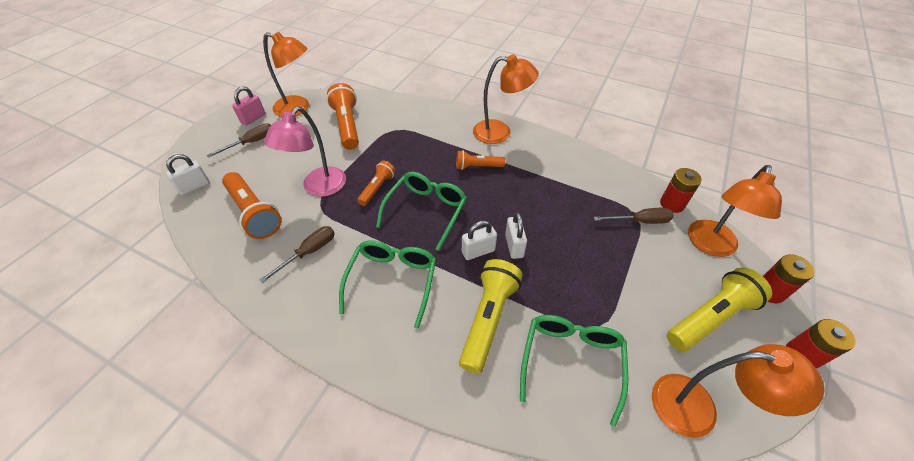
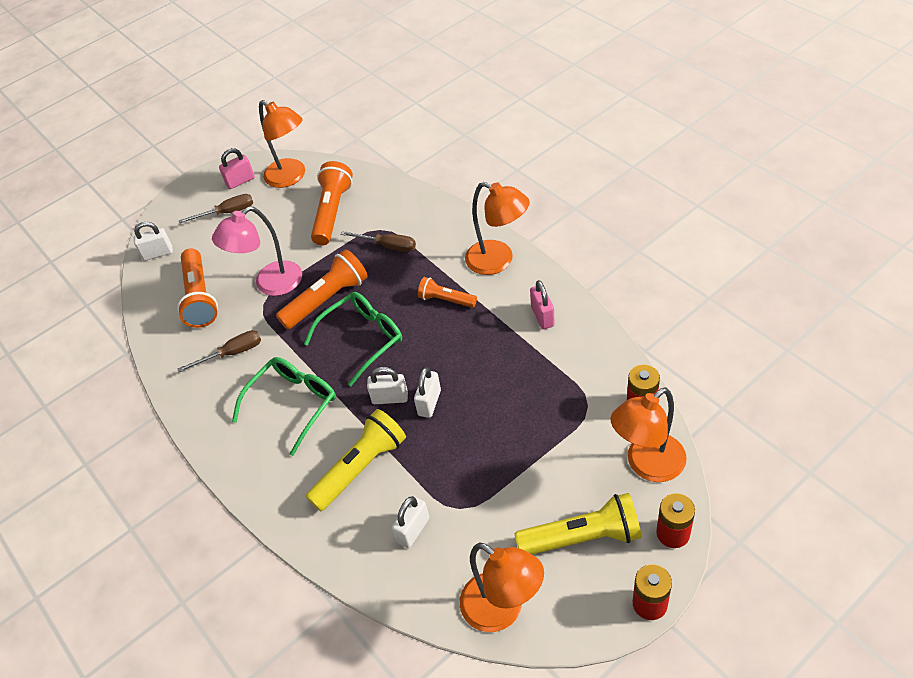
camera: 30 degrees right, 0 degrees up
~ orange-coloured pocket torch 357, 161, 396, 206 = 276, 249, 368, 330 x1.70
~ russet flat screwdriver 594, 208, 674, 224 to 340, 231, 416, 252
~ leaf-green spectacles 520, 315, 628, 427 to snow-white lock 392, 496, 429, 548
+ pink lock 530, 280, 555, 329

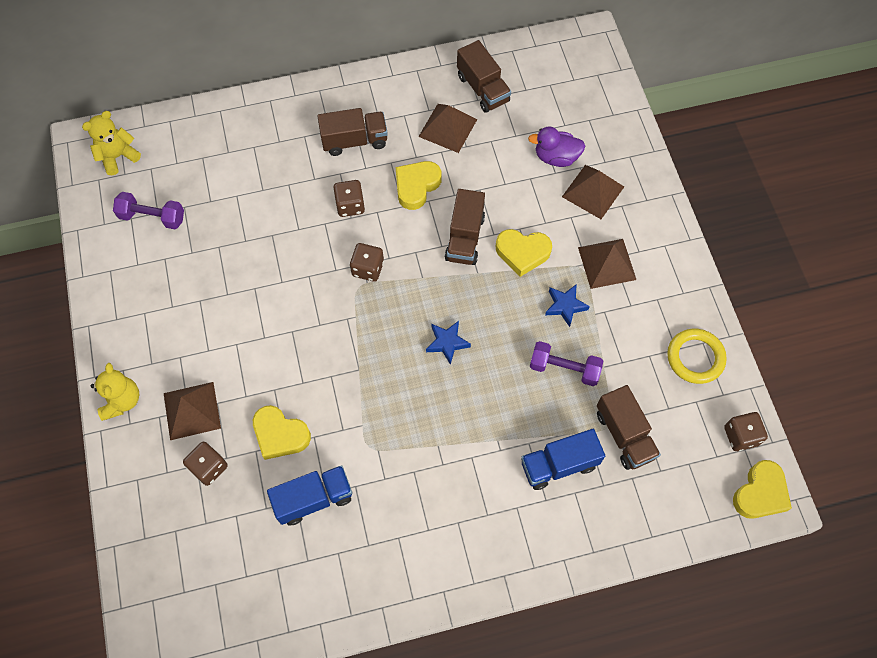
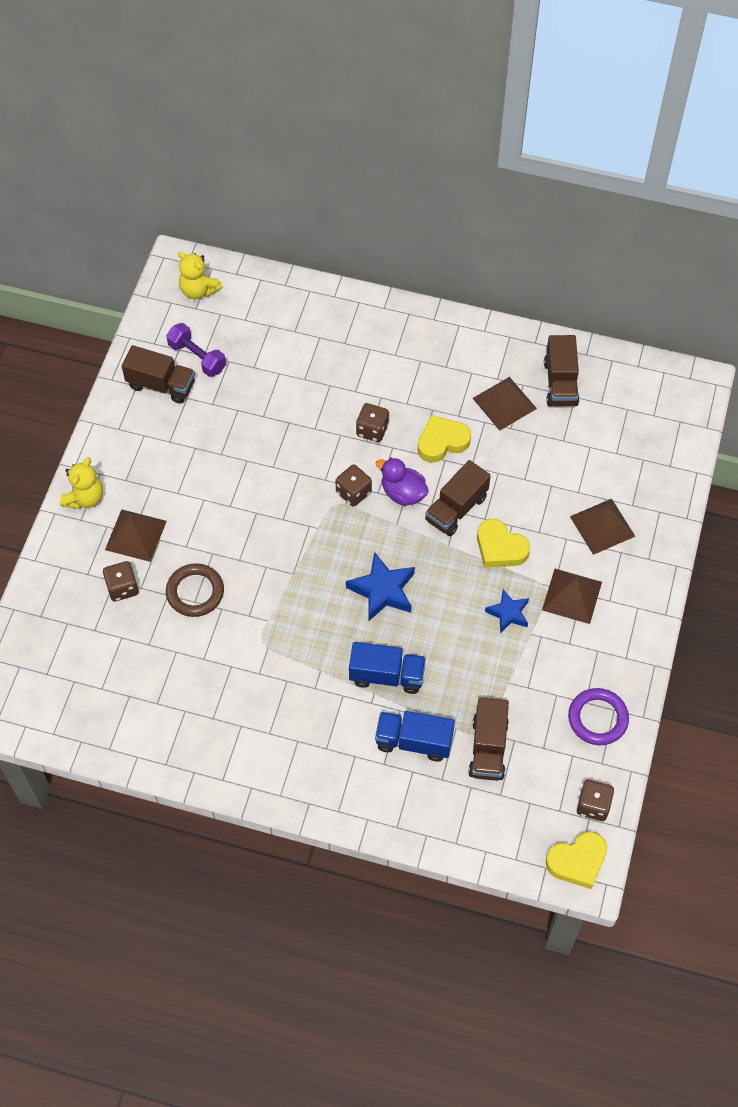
camera: 30 degrees right, 5 degrees down
~ russet lorry 317, 108, 388, 156 to 122, 345, 195, 404
~ yellow love heart 253, 405, 311, 460 to russet hoop 166, 563, 224, 617
~ yellow teddy 82, 111, 141, 175 = 178, 251, 222, 299 135 degrees counterclockwise
~ blue star shape 426, 321, 471, 365 = 346, 552, 415, 622 x1.57
~ blue lorry 267, 465, 352, 525 to 349, 642, 426, 694
~ royal purple rubber duck 528, 126, 585, 167 to 375, 458, 429, 506
~ yellow hoop 667, 329, 727, 384 to royal purple hoop 568, 688, 629, 745
- royal purple hand weight 530, 341, 603, 386

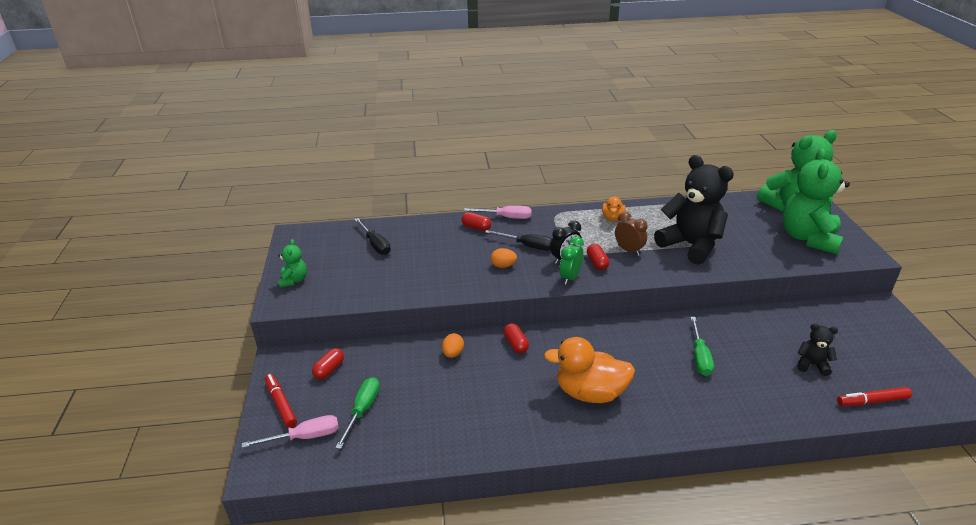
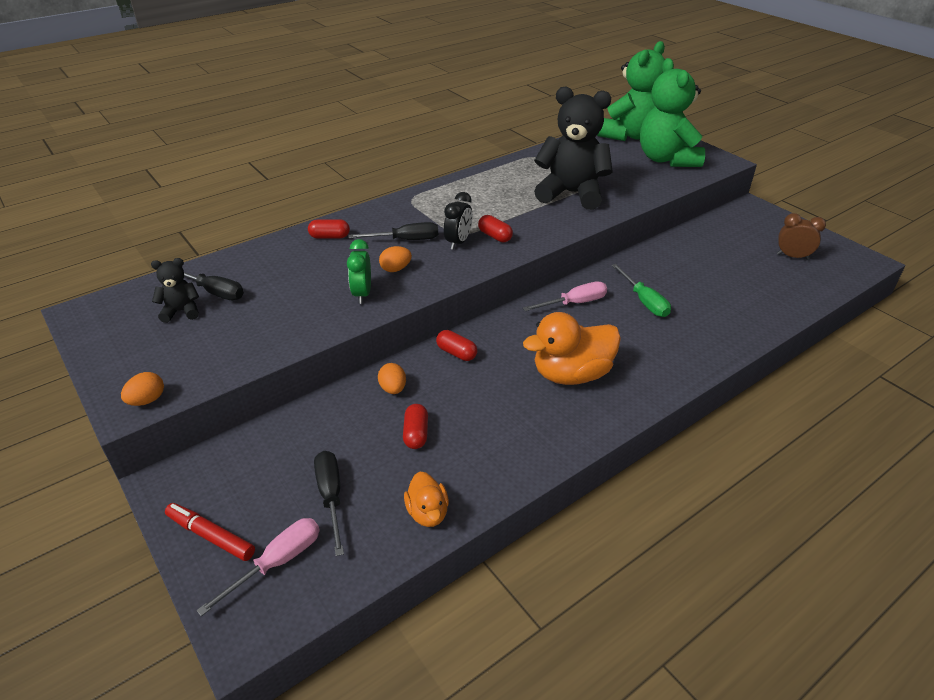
camera: 30 degrees left, 5 degrees up
+ orange-coloured egg shape 121, 372, 164, 406
~ jet-black teddy 797, 323, 838, 376 to 151, 258, 199, 323
~ leaf-green flat screwdriver 335, 377, 380, 449 to jet-black flat screwdriver 314, 451, 344, 556
~ leaf-green alarm clock 559, 237, 584, 285 to 347, 239, 371, 304
~ red pill 312, 348, 344, 379 to 403, 404, 428, 449
~ orange-coloured rubber duck 602, 196, 626, 221 to 404, 472, 449, 527
~ pink flat screwdriver 464, 206, 531, 219 to 523, 281, 607, 311
~ russet alarm clock 615, 212, 648, 256 to 777, 213, 826, 260
- leaf-green teddy 278, 239, 307, 288
- red felt pen 837, 387, 912, 406

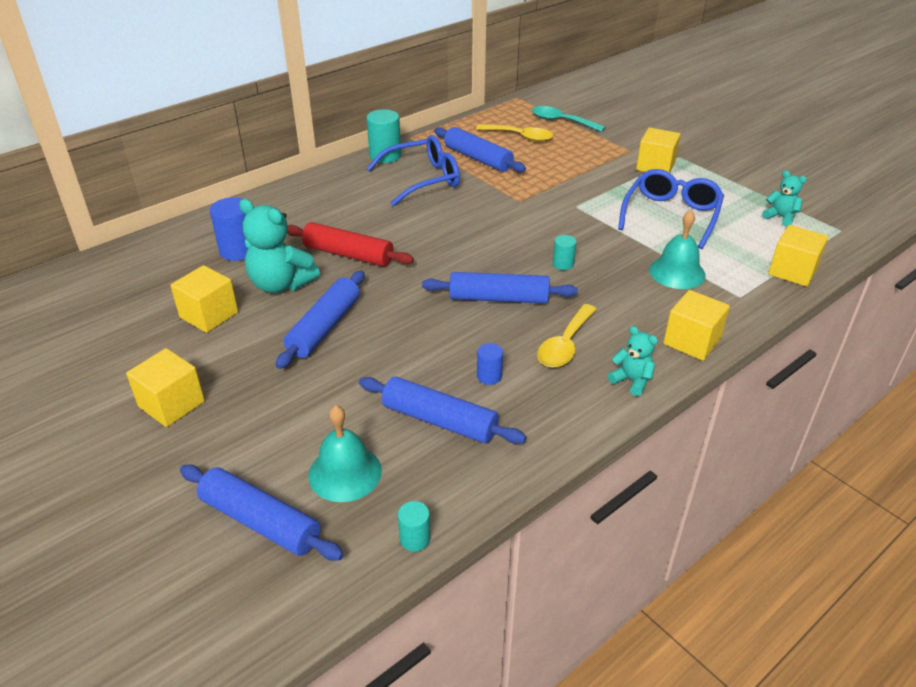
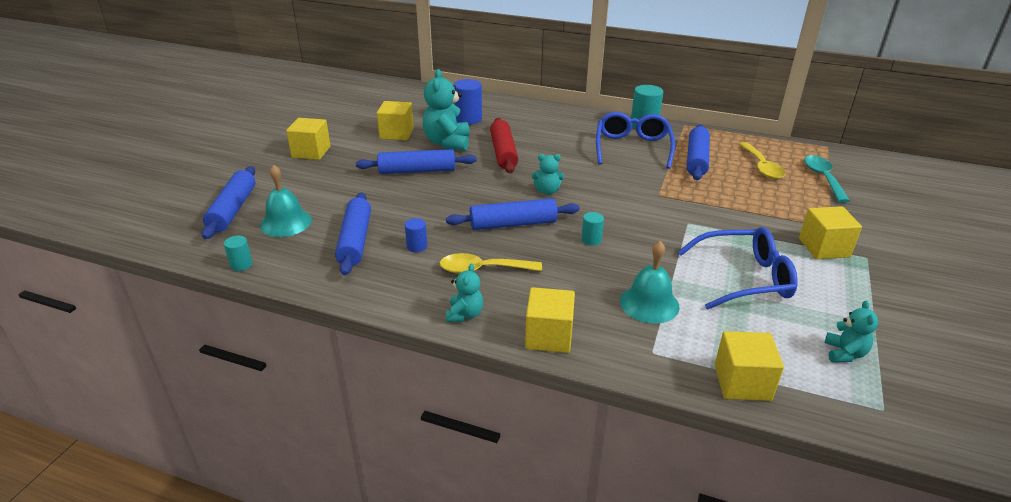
camera: 60 degrees right, 5 degrees down
~ blue dough roller 422, 272, 578, 304 = 446, 198, 580, 230 75 degrees counterclockwise
+ turquoise teddy 532, 154, 565, 195
~ blue spectacles 366, 135, 460, 206 = 596, 112, 675, 169 120 degrees counterclockwise

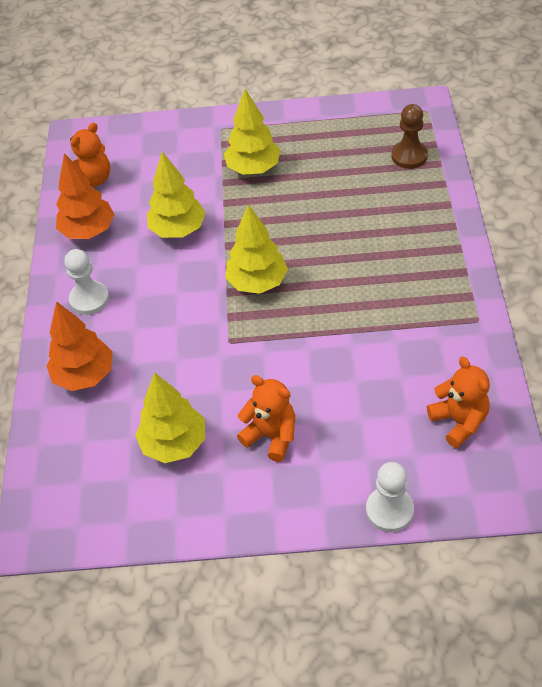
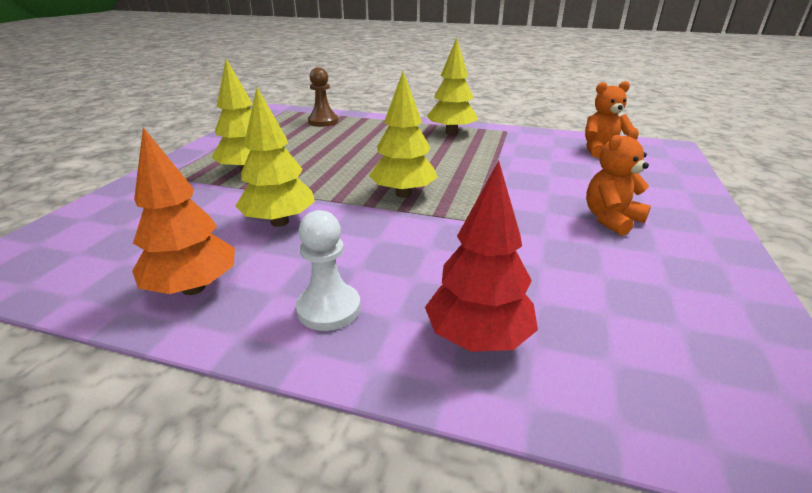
camera: 75 degrees left, 20 degrees down
~ orange-coloured fir tree 46, 301, 113, 391 to red fir tree 425, 161, 538, 352
~ yellow fir tree 135, 372, 205, 463 to 427, 38, 477, 135
- orange-coloured teddy 70, 122, 110, 186
- snow-white game pawn 366, 462, 414, 532

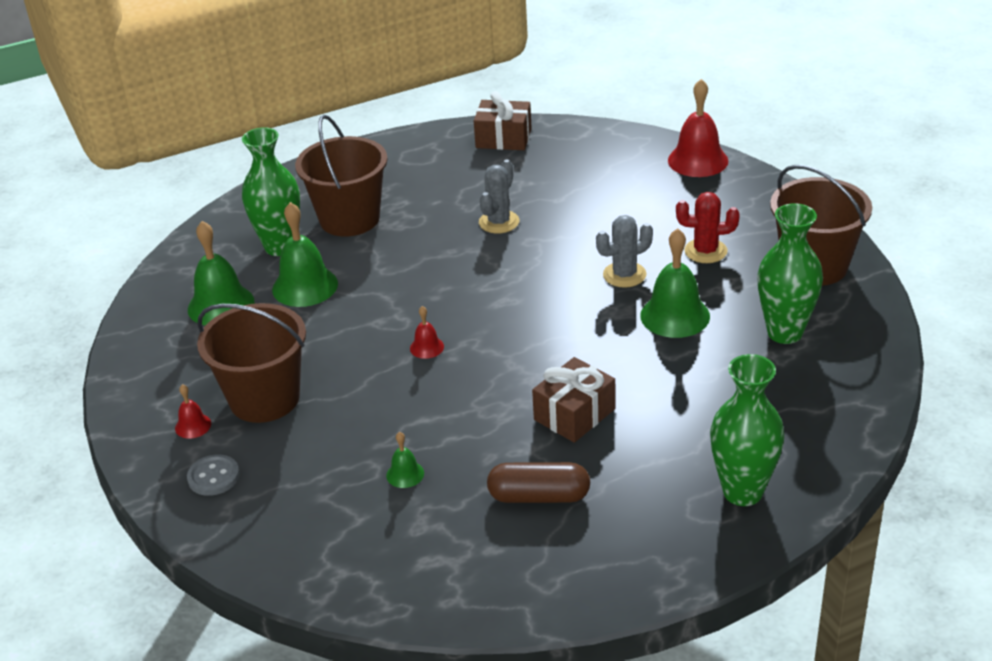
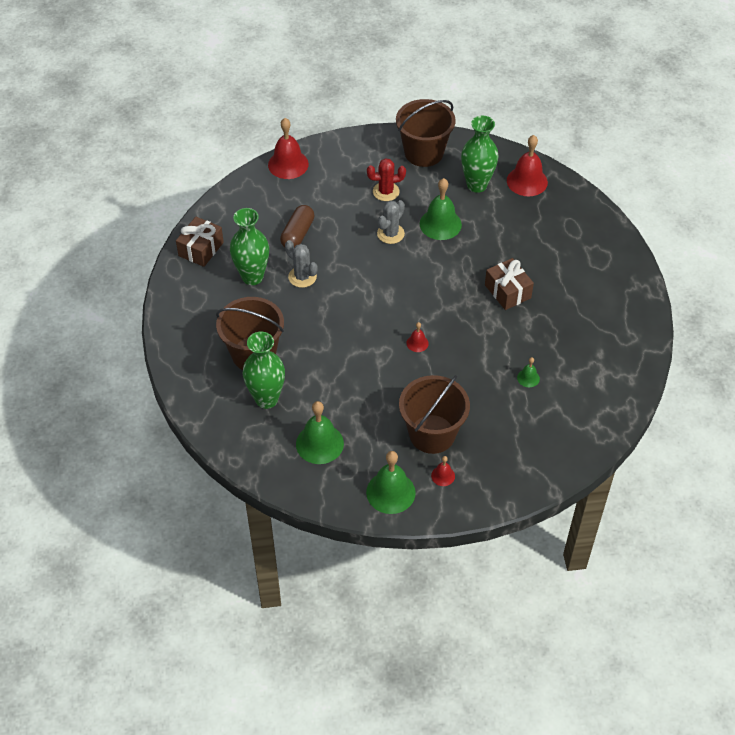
camera: 75 degrees left, 15 degrees up
~ leaf-green flower vase 710, 354, 785, 506 to 230, 208, 269, 285
~ russet pill 487, 462, 590, 503 to 280, 205, 314, 248
~ leaf-green hand bell 272, 202, 338, 307 to 366, 451, 416, 514
~ red cactus 676, 192, 740, 263 = 367, 158, 406, 201 60 degrees clockwise
~ grey cactus 596, 215, 653, 288 = 377, 200, 405, 244 45 degrees clockwise
+ red hand bell 507, 135, 548, 196
- grey shirt button 187, 455, 240, 496

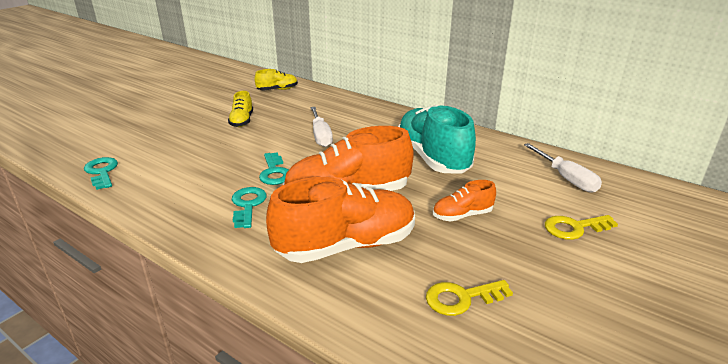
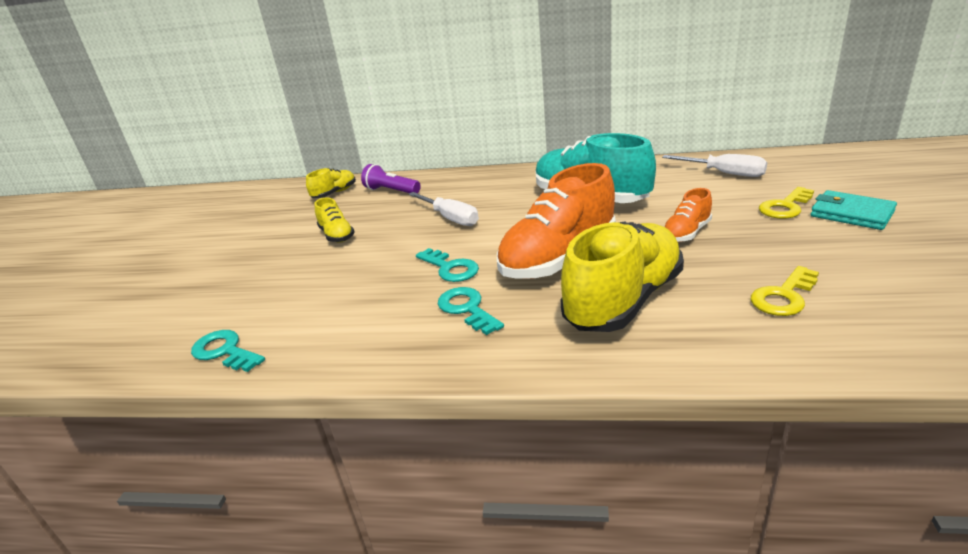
camera: 25 degrees left, 0 degrees up
+ royal purple pocket torch 361, 164, 421, 193
~ orange-coloured lace-up shoe 266, 177, 415, 263 to yellow lace-up shoe 560, 222, 684, 332
+ turquoise card wallet 811, 190, 897, 230

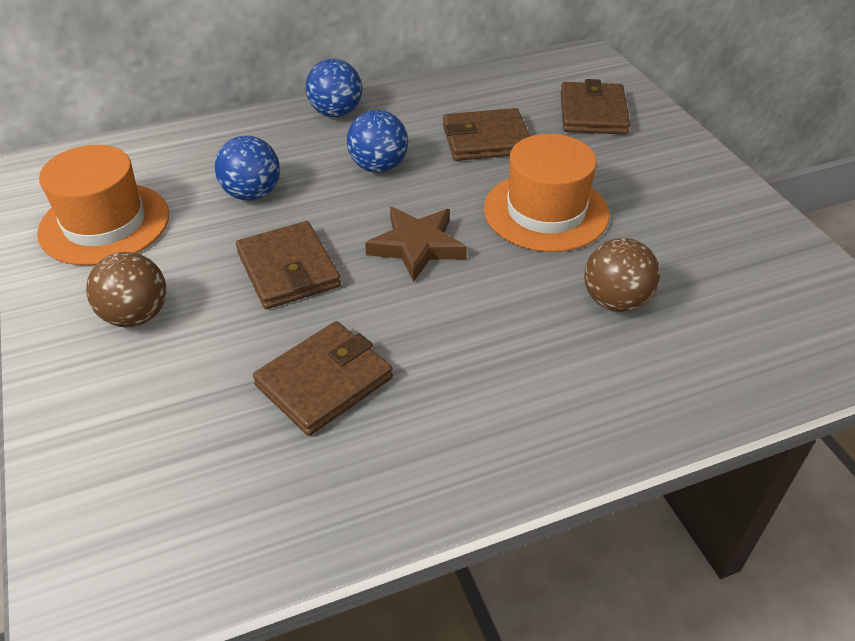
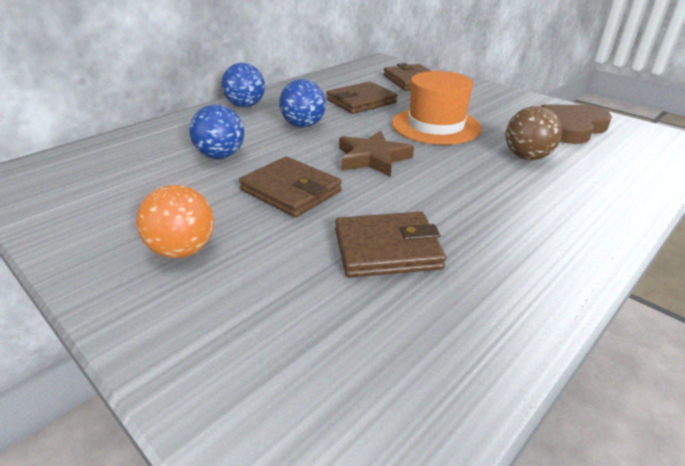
camera: 25 degrees left, 10 degrees down
~ russet play ball 86, 252, 167, 327 to orange-coloured play ball 136, 185, 214, 258
~ russet card wallet 253, 321, 393, 436 = 335, 212, 446, 278 60 degrees clockwise
+ russet love heart 540, 104, 612, 144
- orange-coloured top hat 37, 145, 169, 265

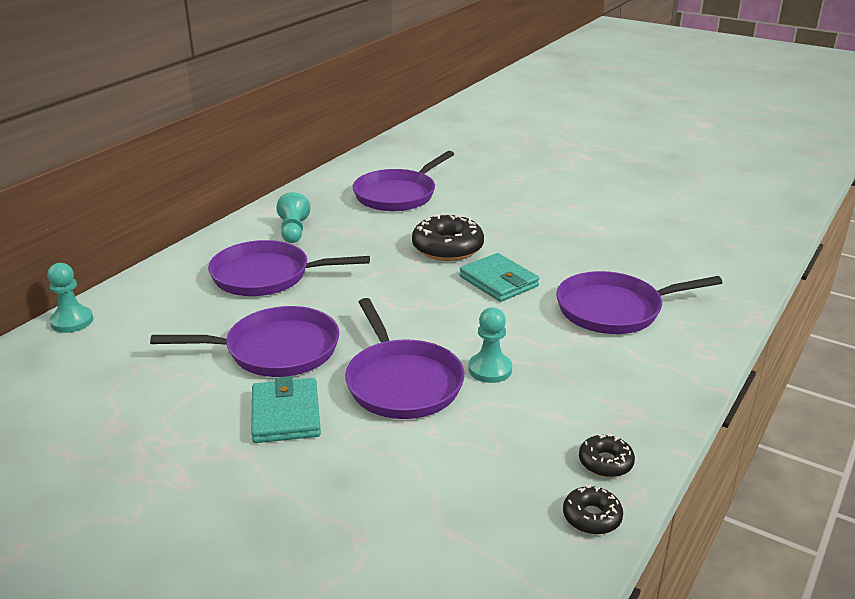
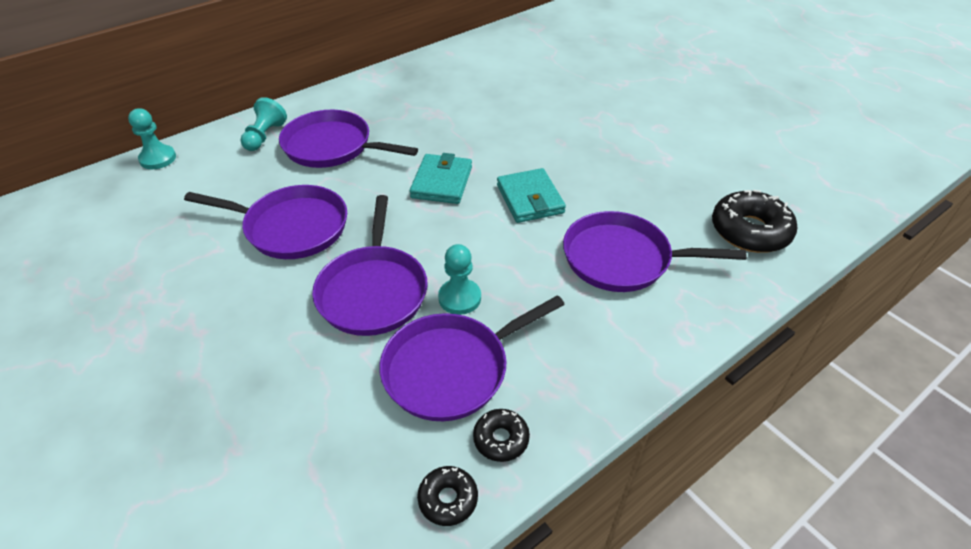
camera: 20 degrees right, 15 degrees up
~ turquoise game pawn 276, 192, 310, 243 to 240, 97, 287, 151
~ royal purple frying pan 353, 151, 454, 211 to 379, 295, 565, 421
~ turquoise card wallet 251, 376, 321, 443 to 410, 153, 472, 204
~ jet-black donut 412, 213, 484, 261 to 712, 190, 797, 253

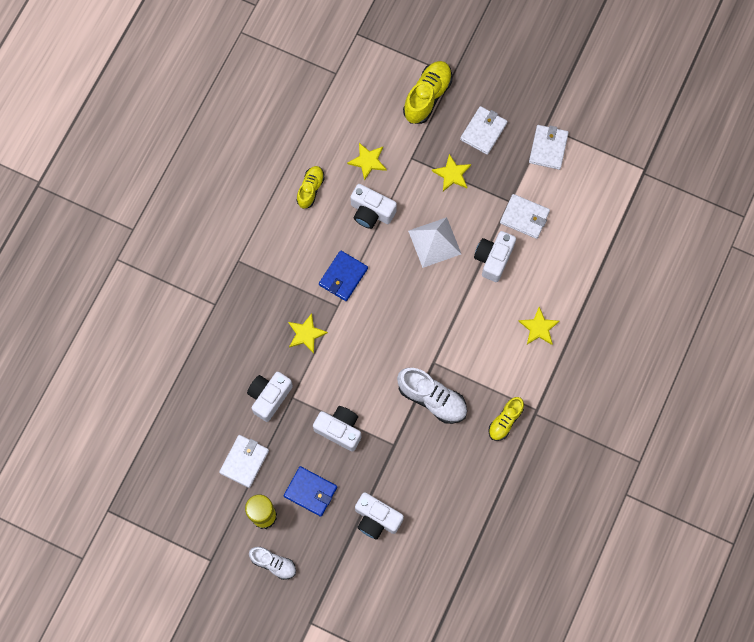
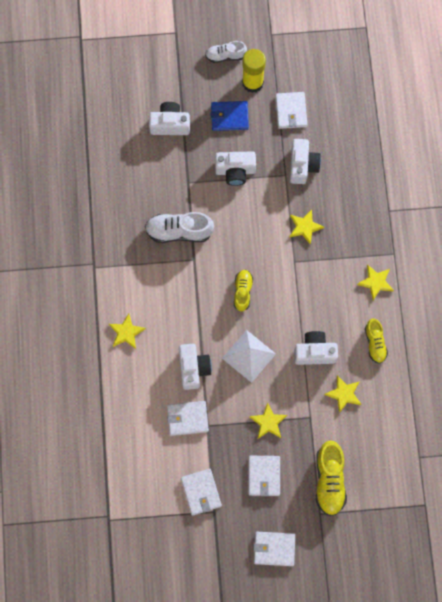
camera: 150 degrees right, 0 degrees up
~ yellow lace-up shoe 488, 397, 524, 441 to 234, 270, 253, 312
+ snow-white card wallet 254, 532, 295, 566
+ yellow star shape 357, 265, 394, 300
- blue card wallet 319, 250, 368, 301

